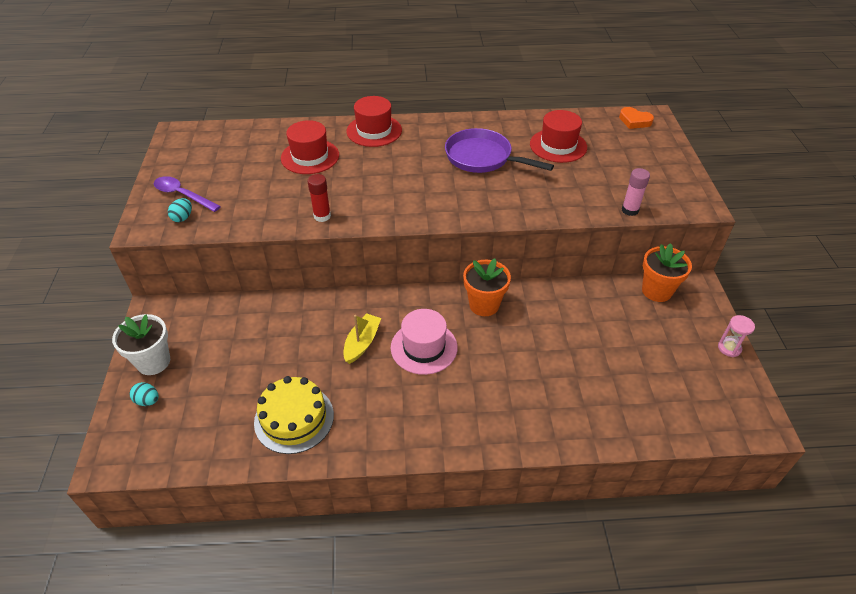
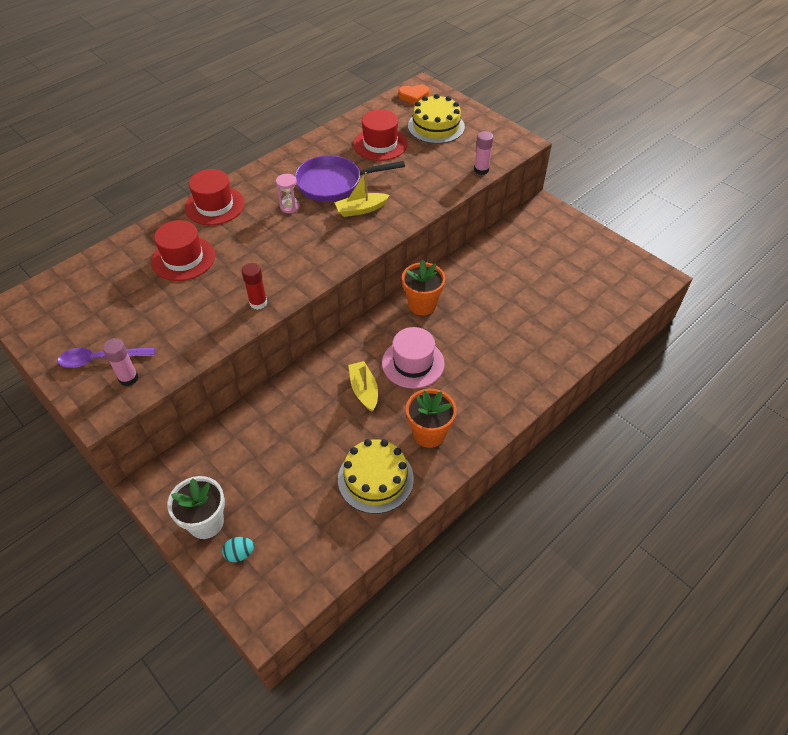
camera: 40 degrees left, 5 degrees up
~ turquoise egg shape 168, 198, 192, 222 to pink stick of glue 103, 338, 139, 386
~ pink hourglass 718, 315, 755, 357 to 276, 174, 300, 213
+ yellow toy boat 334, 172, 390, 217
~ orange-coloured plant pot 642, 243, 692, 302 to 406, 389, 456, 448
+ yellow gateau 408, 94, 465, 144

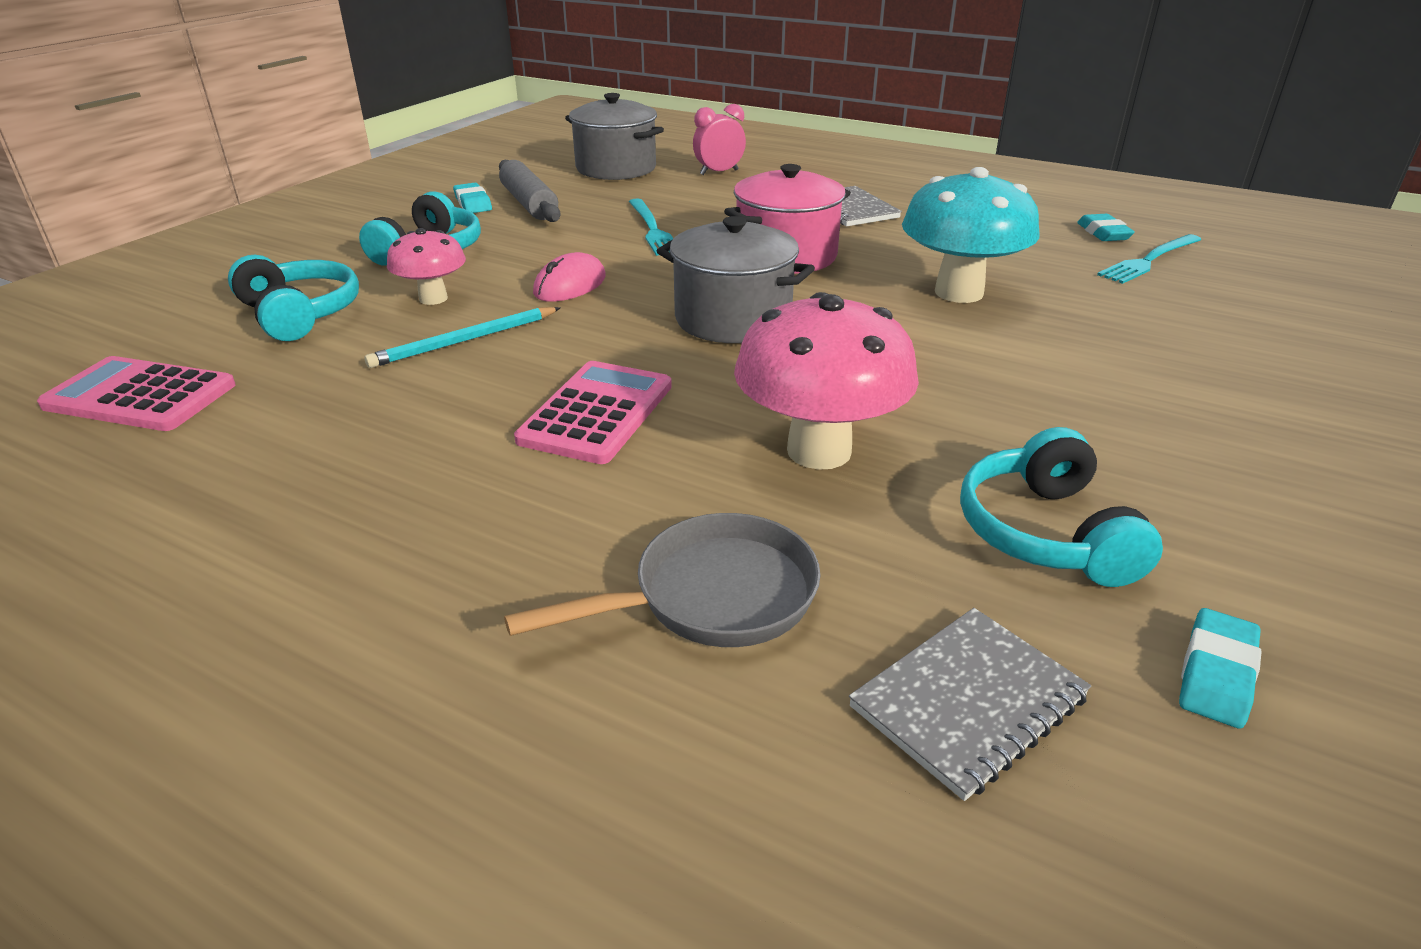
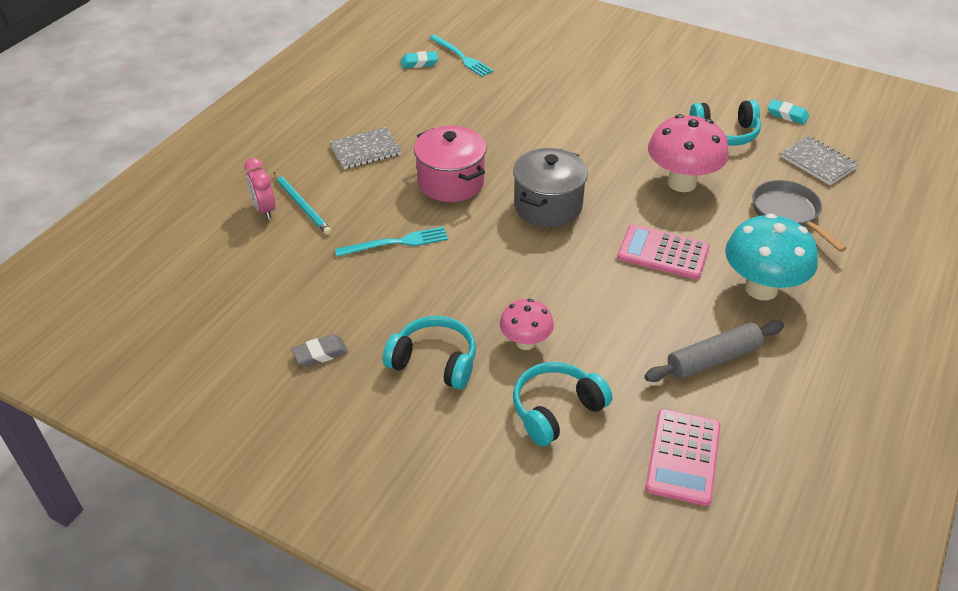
camera: 90 degrees left, 10 degrees up
~ turquoise lead pencil 364, 307, 560, 368 to 274, 172, 332, 235
~ turquoise pencil eraser 453, 183, 492, 213 to grey pencil eraser 291, 335, 348, 367
~ grey dough roller 499, 160, 561, 222 to 644, 321, 784, 382
~ turquoise mushroom 902, 167, 1040, 303 to 725, 214, 818, 300
- pink computer mouse 533, 252, 606, 301
- grey stockpot 565, 93, 664, 180

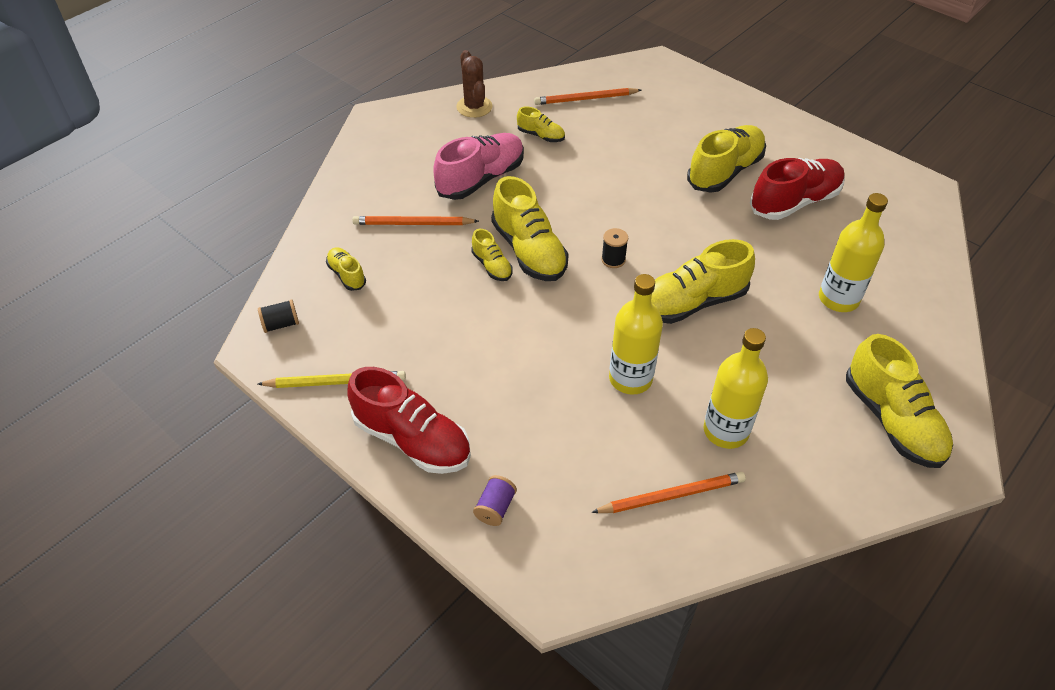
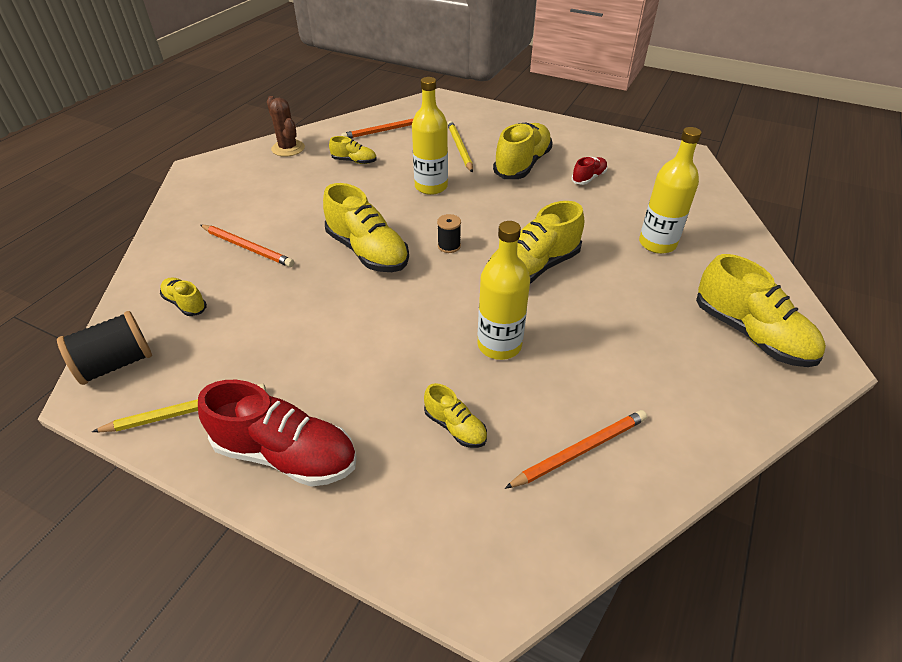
camera: 15 degrees left, 5 degrees down
~ jet-black spool 258, 299, 299, 333 = 57, 311, 152, 385 x1.76
~ orange-coloured lead pencil 352, 216, 479, 225 = 200, 225, 294, 267 135 degrees counterclockwise
~ yellow drink bottle 704, 328, 768, 449 to 412, 77, 448, 195
~ yellow lace-up shoe 471, 229, 513, 281 to 424, 383, 487, 448
+ yellow lead pencil 447, 121, 473, 173
~ red lace-up shoe 750, 158, 845, 220 = 571, 157, 608, 185 x0.51
- pink lace-up shoe 433, 133, 524, 200
- royal purple spool 473, 475, 517, 526

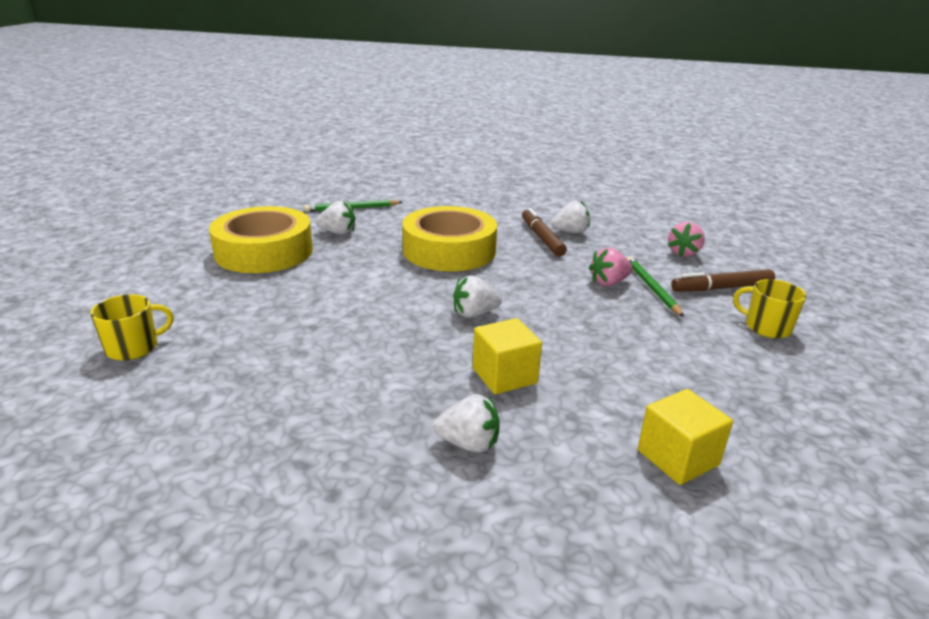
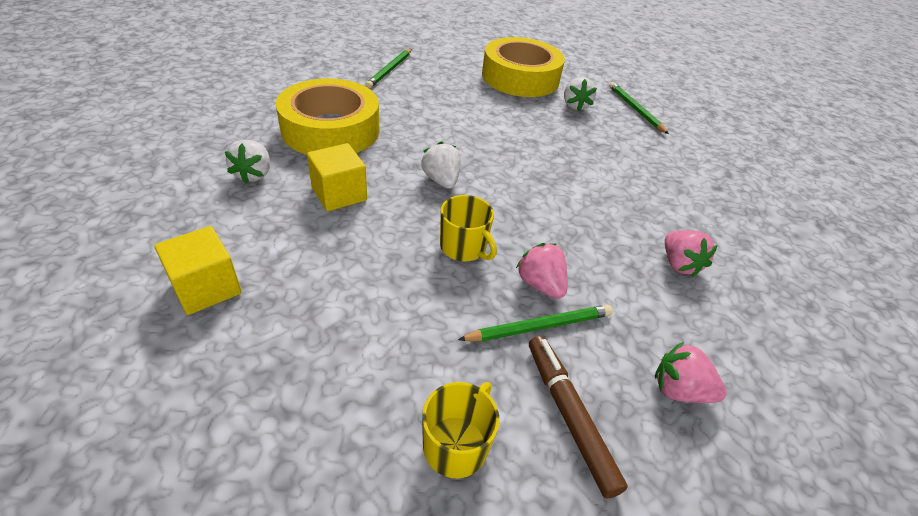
camera: 80 degrees right, 15 degrees up
~ yellow sticky tape 402, 206, 497, 271 to 276, 79, 379, 155
+ leaf-green lead pencil 365, 49, 411, 89
~ yellow coffee mug 90, 294, 174, 361 to 440, 195, 497, 261
~ snow-white toy strawberry 551, 201, 590, 233 to pink toy strawberry 665, 230, 718, 277
- russet felt pen 522, 208, 567, 256

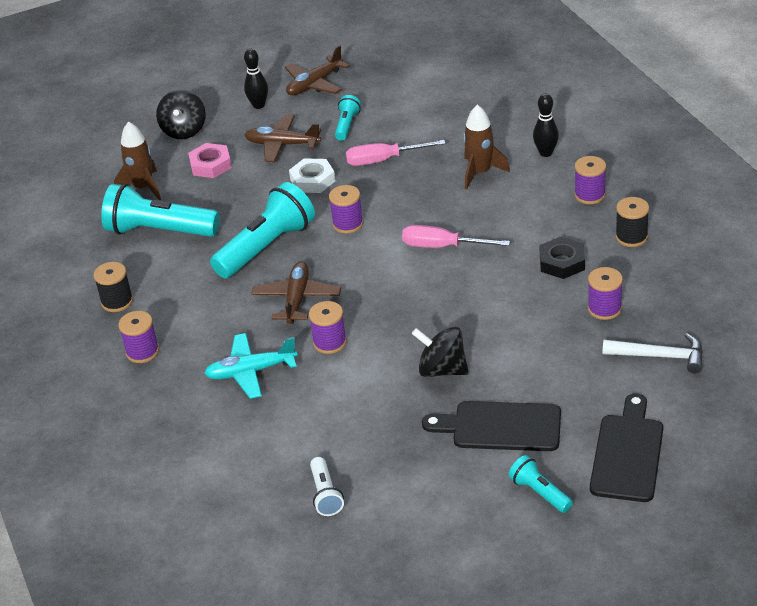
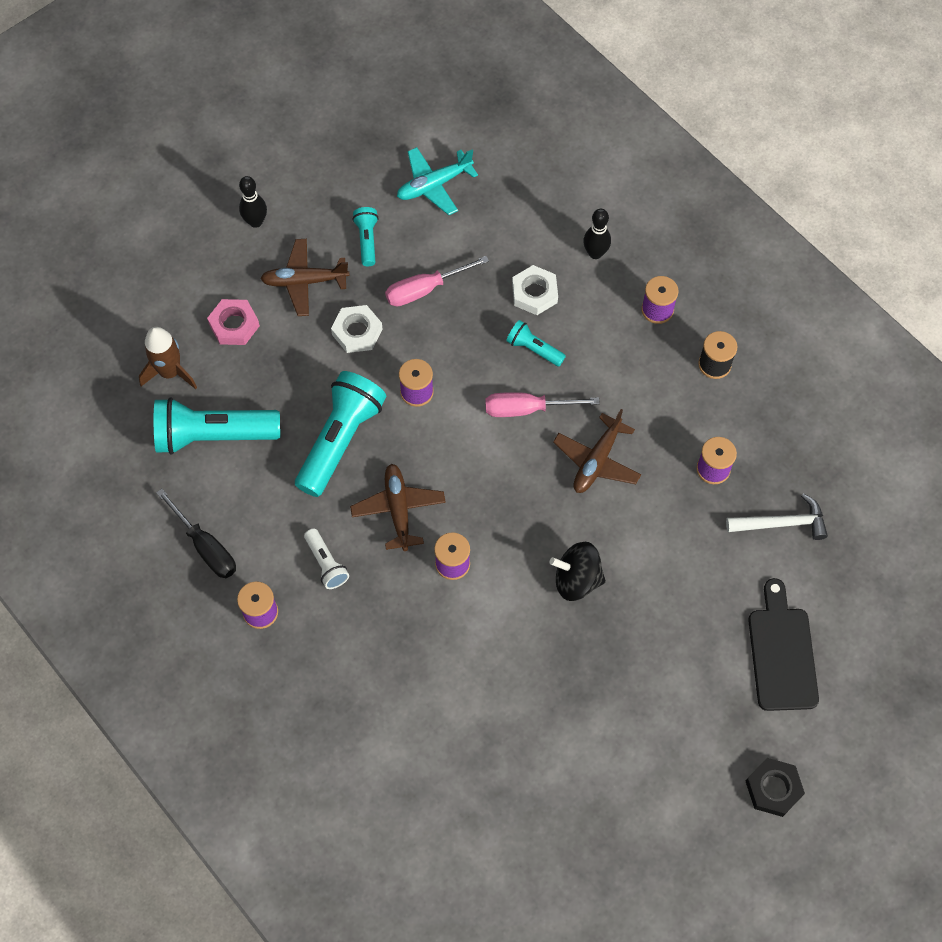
camera: 20 degrees left, 25 degrees up
~ jet-black spool 93, 262, 133, 312 to jet-black flat screwdriver 156, 489, 236, 578
~ snow-white pocket torch 310, 457, 344, 516 to 304, 528, 349, 589
~ turquoise plane 204, 333, 297, 399 to 397, 147, 478, 215
~ turquoise pocket torch 509, 455, 573, 513 to 506, 320, 566, 366
~ russet rocket 463, 105, 510, 189 to snow-white hex nut 512, 265, 558, 315
~ russet plane 285, 45, 350, 95 to 553, 409, 641, 493
~ jet-black hex nut 540, 236, 585, 279 to 746, 758, 805, 817
- jet-black spinning top 156, 90, 206, 139
- jet-black cutting board 422, 401, 561, 451

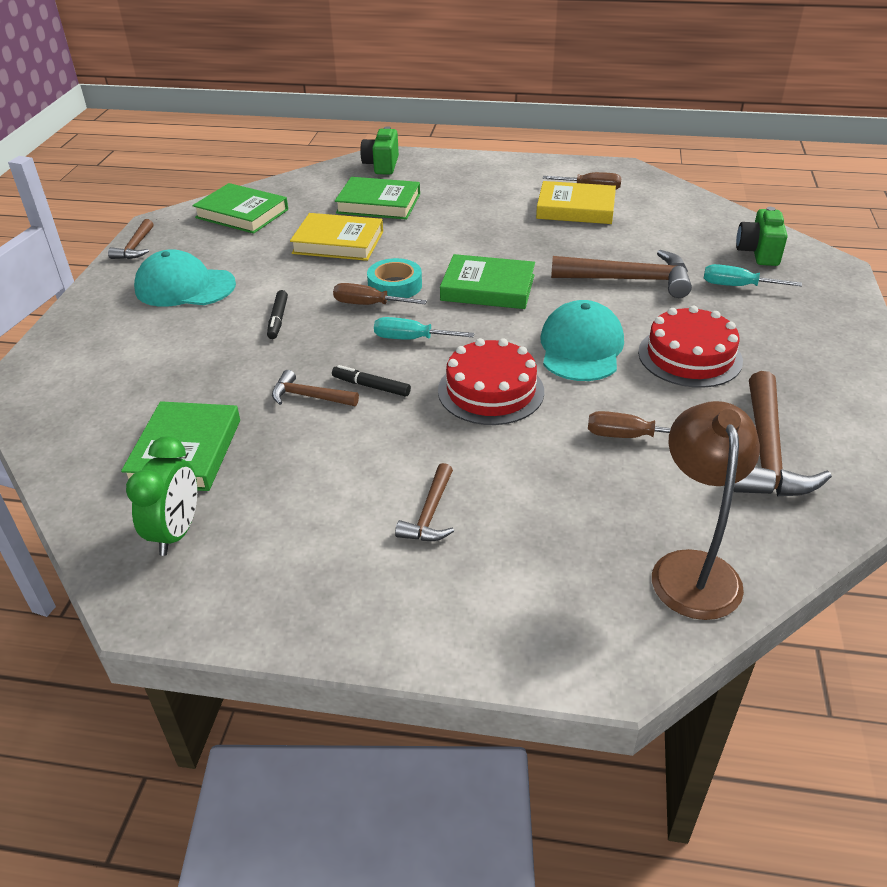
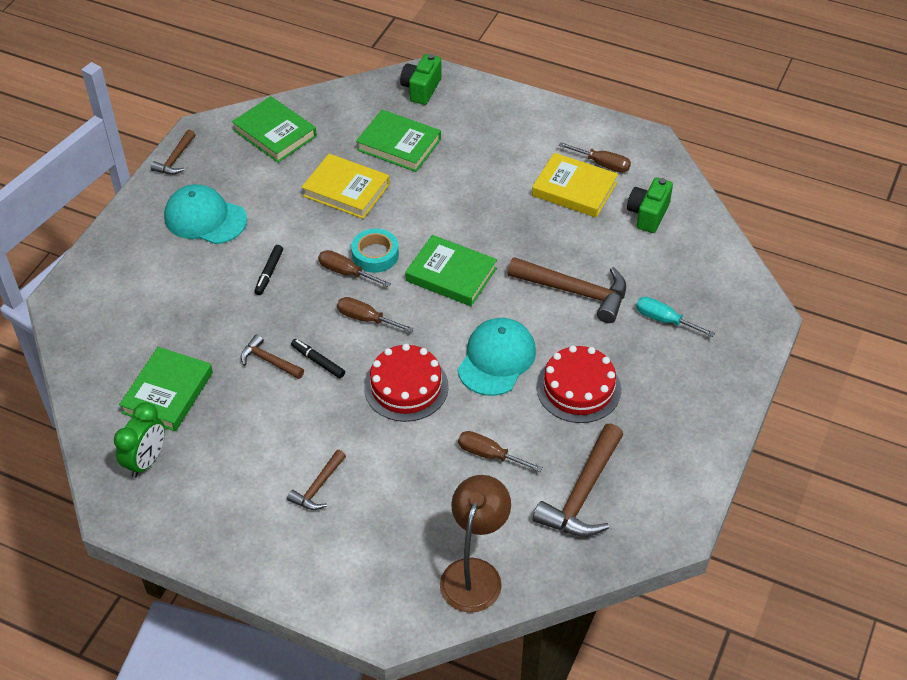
camera: 15 degrees right, 10 degrees up
~ turquoise flat screwdriver 374, 317, 474, 340 to russet flat screwdriver 337, 297, 414, 333
~ leaf-green photo camera 736, 207, 788, 266 to 627, 177, 673, 233

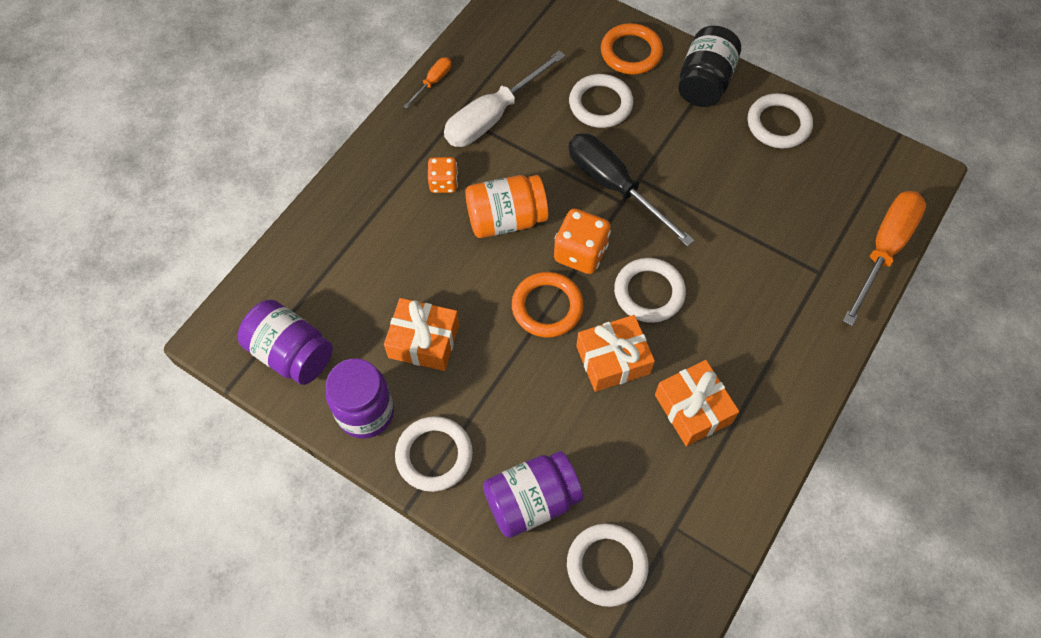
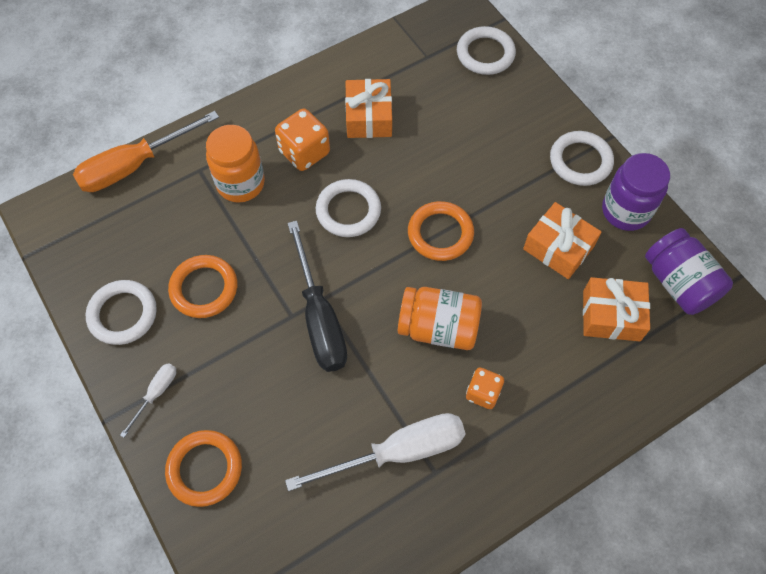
camera: 155 degrees left, 0 degrees up
~ jet-black preserve jar 678, 26, 741, 107 to snow-white flat screwdriver 120, 363, 176, 438
+ orange-coloured hoop 168, 255, 238, 318
+ orange-coloured preserve jar 206, 125, 265, 203
~ orange-coloured game die 554, 209, 611, 274 to 275, 109, 330, 171
~ orange-coloured wrapped gift 576, 315, 655, 392 to 583, 277, 650, 341
- orange-coloured flat screwdriver 403, 57, 451, 109
- royal purple preserve jar 483, 451, 583, 538
- snow-white hoop 569, 74, 633, 128

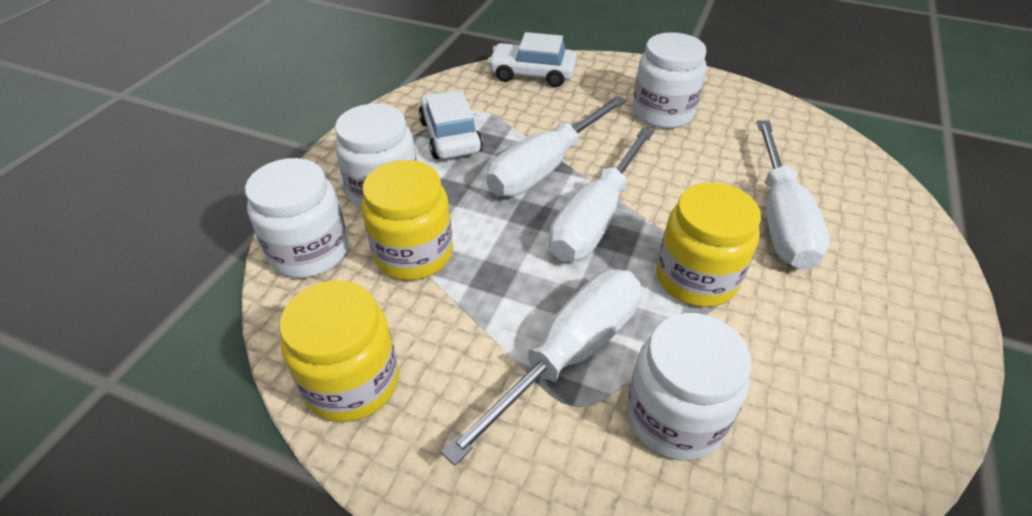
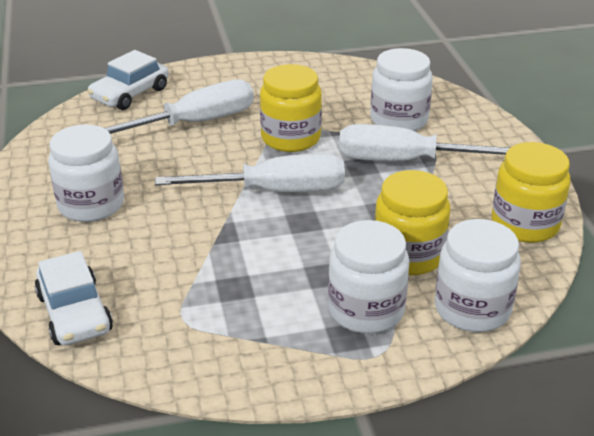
camera: 125 degrees left, 10 degrees down
~ snow-white toy car 419, 90, 483, 159 to 87, 50, 169, 110
- snow-white flat screwdriver 486, 96, 626, 197

